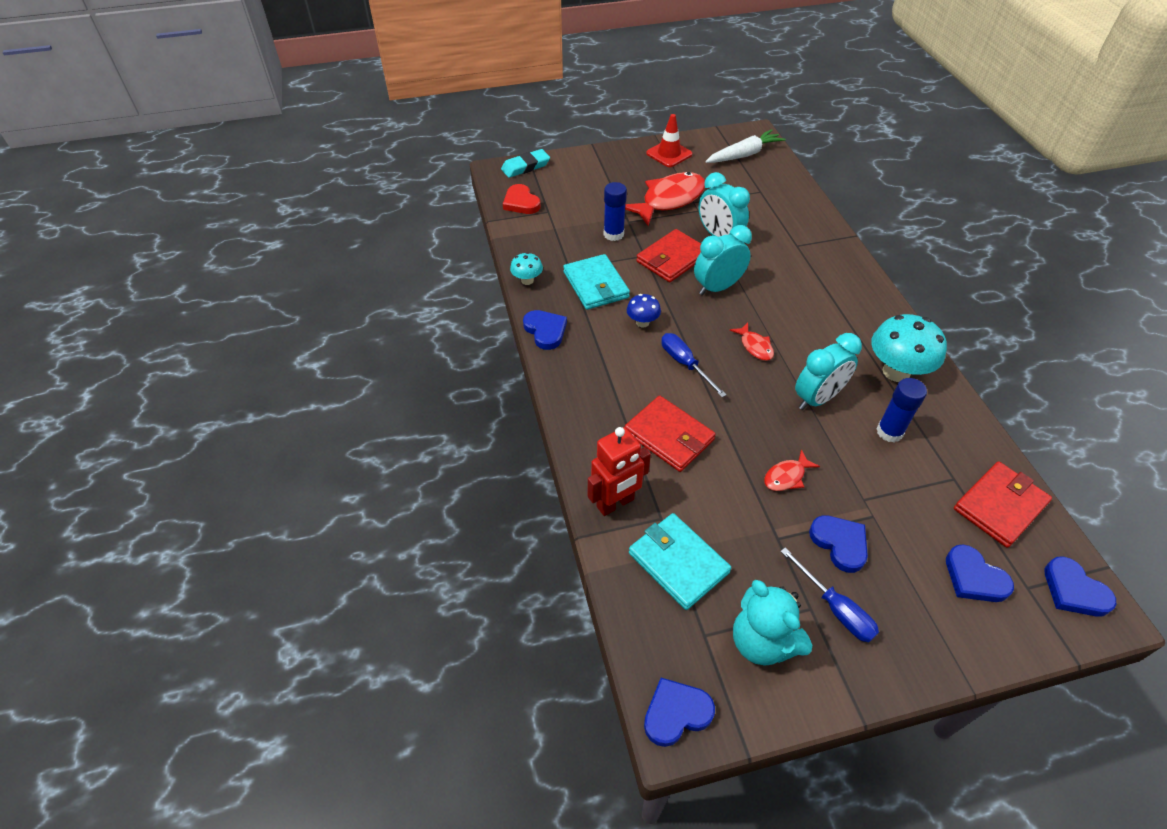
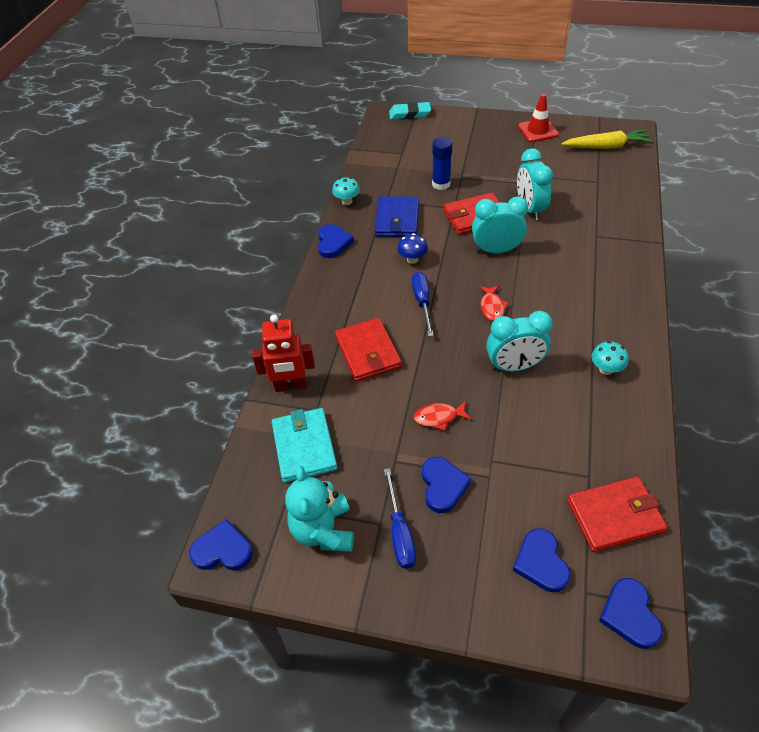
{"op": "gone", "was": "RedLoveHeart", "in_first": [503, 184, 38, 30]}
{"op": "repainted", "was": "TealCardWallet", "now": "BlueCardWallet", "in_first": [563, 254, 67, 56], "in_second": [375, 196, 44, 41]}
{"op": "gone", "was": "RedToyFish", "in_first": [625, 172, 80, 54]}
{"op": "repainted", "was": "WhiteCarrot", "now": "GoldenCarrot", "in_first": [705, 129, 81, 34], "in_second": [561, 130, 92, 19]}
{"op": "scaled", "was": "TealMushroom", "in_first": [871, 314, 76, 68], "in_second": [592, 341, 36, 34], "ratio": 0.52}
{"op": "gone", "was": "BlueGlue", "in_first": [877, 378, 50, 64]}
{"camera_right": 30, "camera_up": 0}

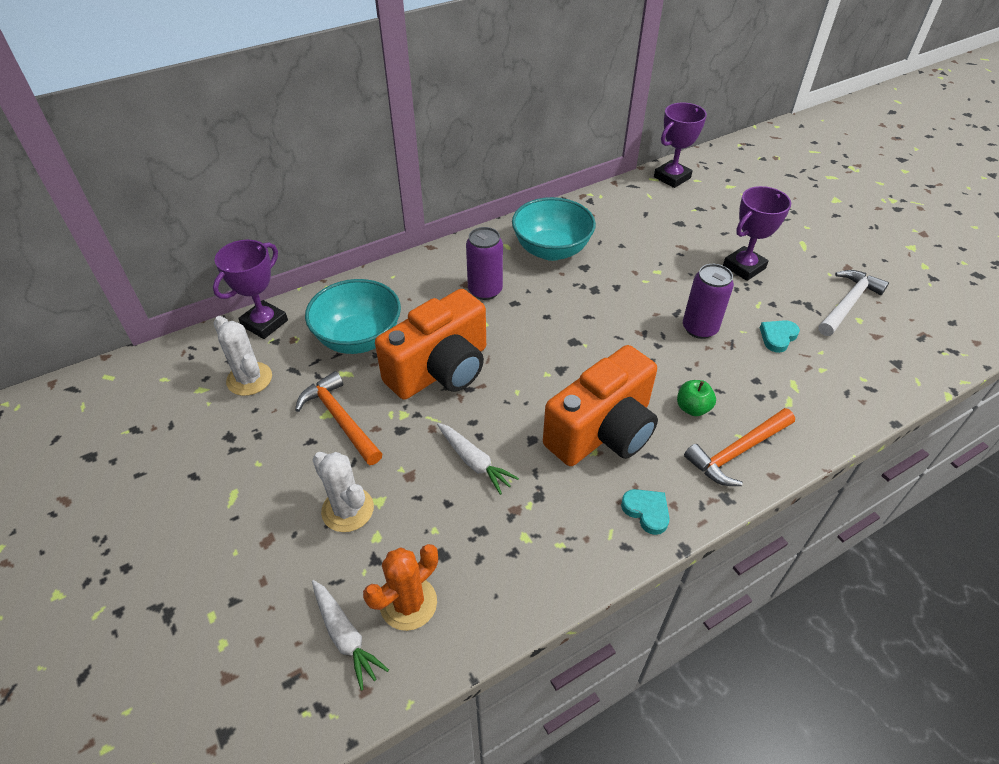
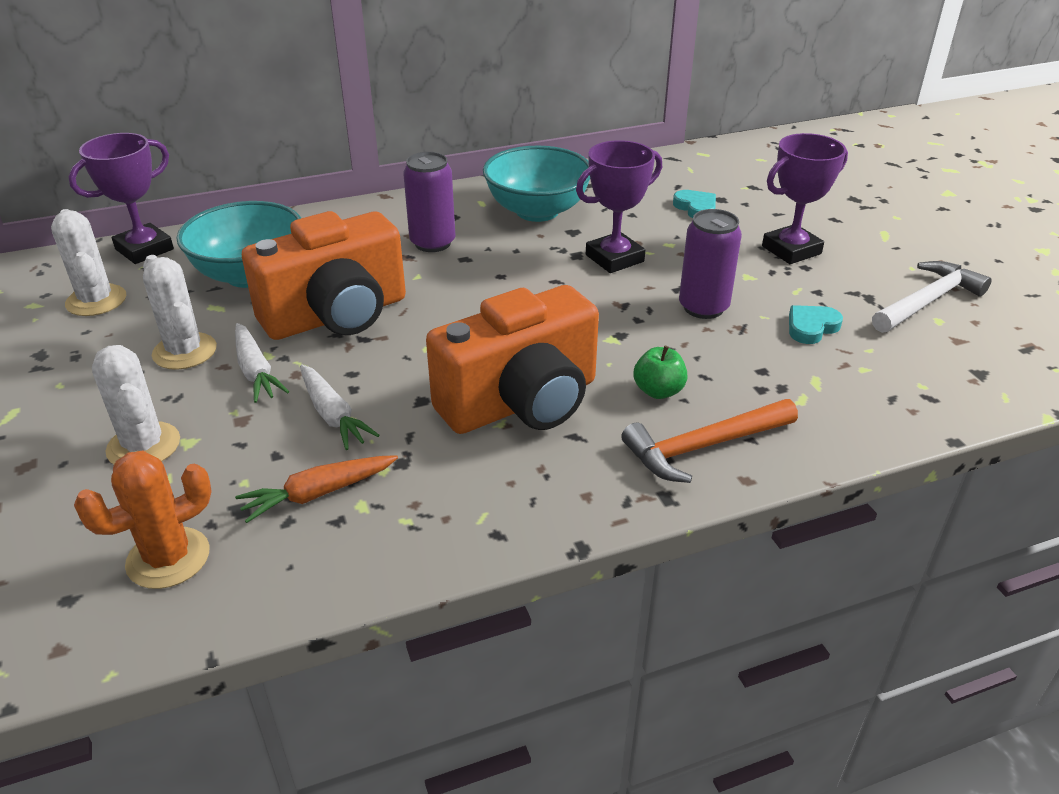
{"op": "swapped", "was": "OrangeCarpenter'sHammer", "now": "WhiteCactus", "in_first": [295, 371, 87, 94], "in_second": [143, 255, 74, 115]}
{"op": "shifted", "was": "WhiteCarrot", "in_first": [312, 580, 77, 111], "in_second": [235, 323, 54, 80]}
{"op": "shifted", "was": "TealLoveHeart", "in_first": [621, 489, 49, 46], "in_second": [673, 190, 43, 28]}
{"op": "shifted", "was": "RoyalPurpleAwardCup", "in_first": [654, 102, 53, 86], "in_second": [576, 140, 86, 133]}
{"op": "new", "now": "OrangeCarrot", "in_second": [235, 455, 163, 68]}
{"camera_right": 10, "camera_up": -10}

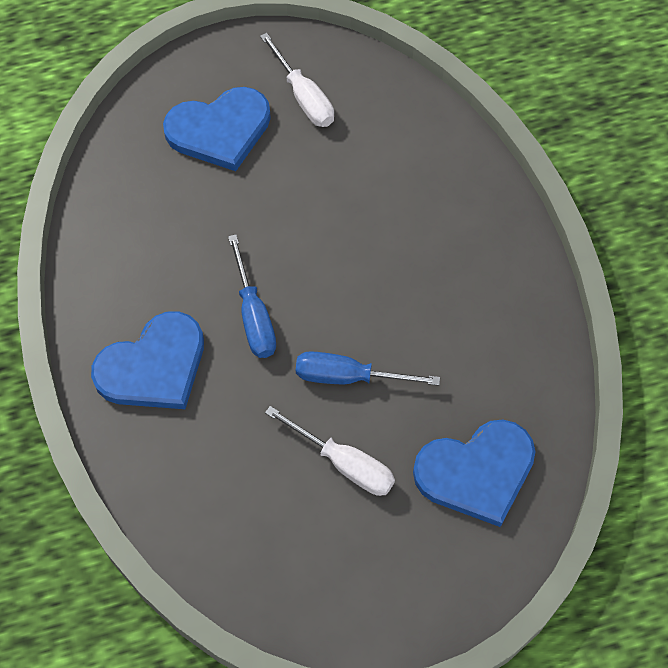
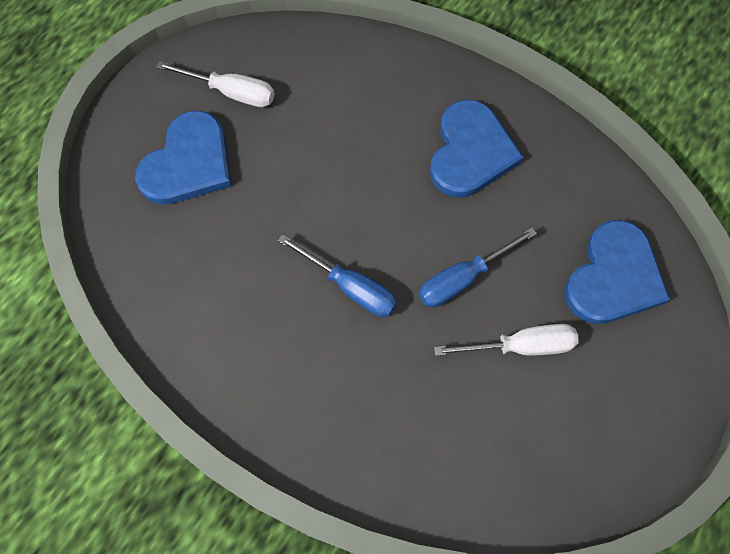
{"op": "shifted", "was": "BlueLoveHeart", "in_first": [91, 311, 113, 98], "in_second": [430, 100, 94, 97]}
{"camera_right": -40, "camera_up": 5}

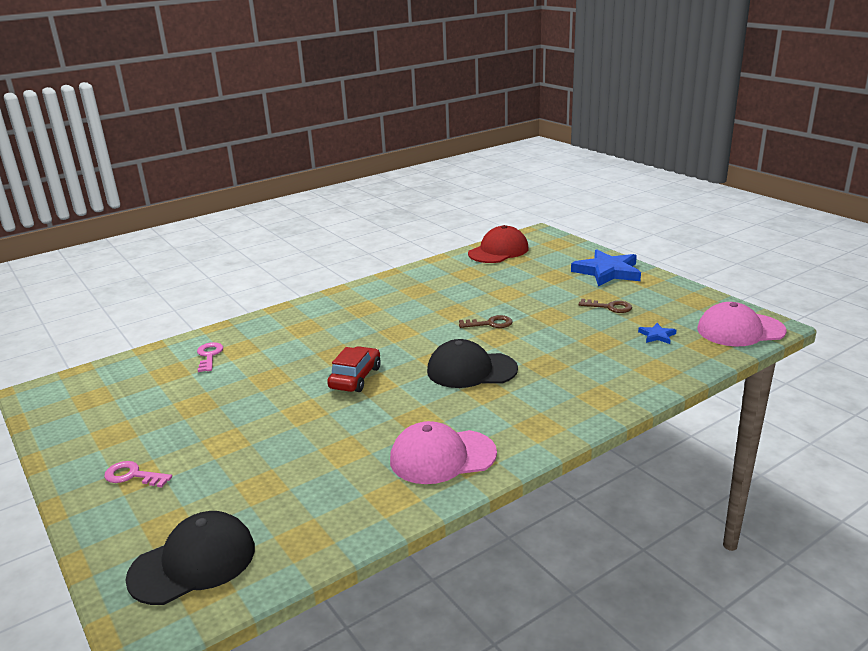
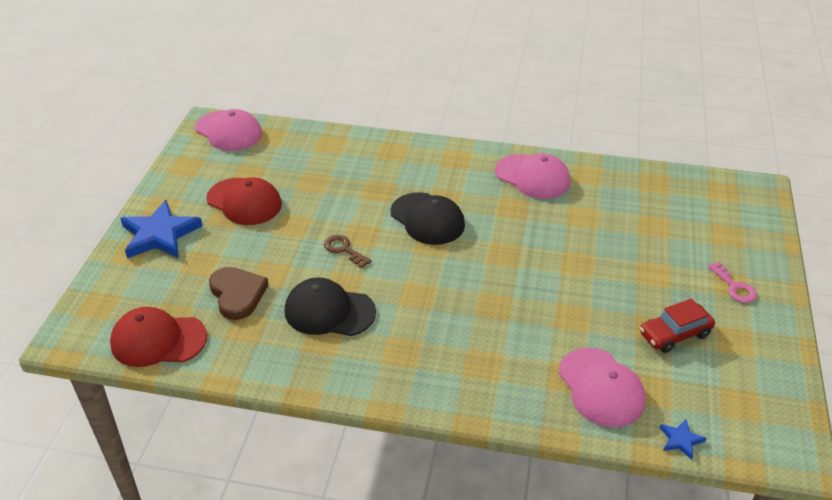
{"op": "shifted", "was": "JetBlackCap", "in_first": [125, 511, 130, 94], "in_second": [285, 277, 91, 59]}
{"op": "swapped", "was": "RosyKey", "now": "RosyCap", "in_first": [197, 342, 26, 30], "in_second": [558, 348, 88, 79]}
{"op": "shifted", "was": "RedCar", "in_first": [327, 346, 54, 46], "in_second": [640, 298, 75, 55]}
{"op": "swapped", "was": "BrownKey", "now": "RedCap", "in_first": [579, 299, 53, 14], "in_second": [206, 177, 76, 48]}
{"op": "shifted", "was": "BlueStar", "in_first": [638, 323, 39, 21], "in_second": [659, 419, 47, 41]}
{"op": "new", "now": "BrownLoveHeart", "in_second": [209, 267, 60, 53]}
{"camera_right": -135, "camera_up": 15}

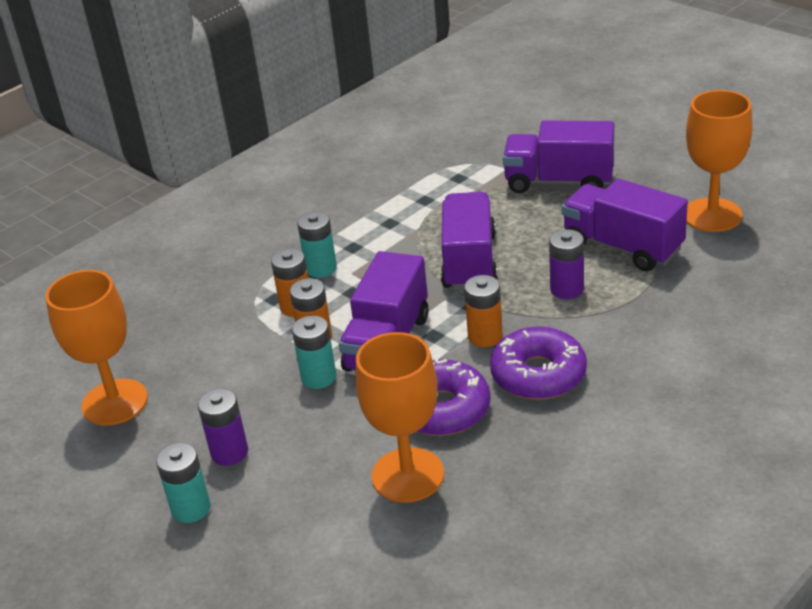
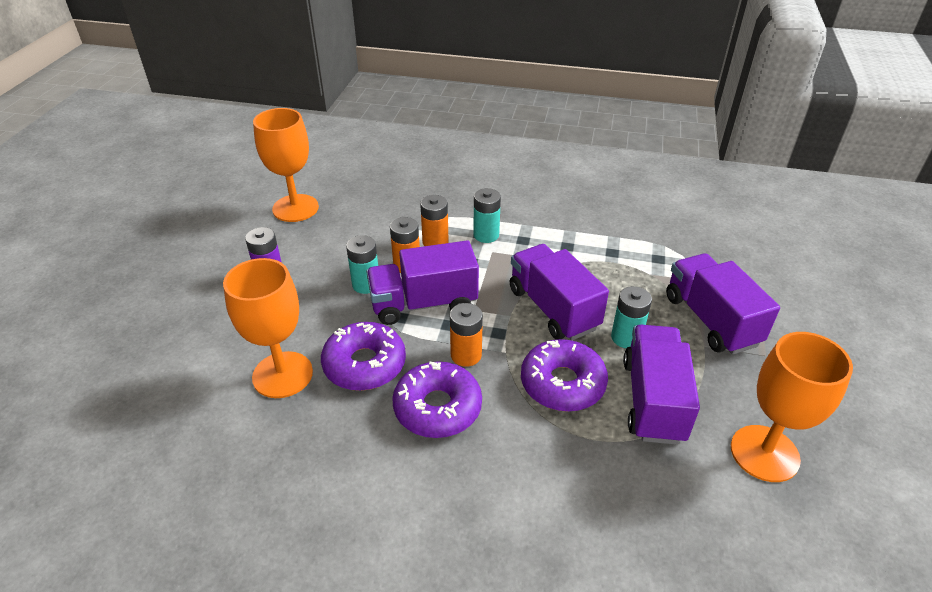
{"op": "shifted", "was": "TealBattery", "in_first": [156, 443, 55, 80], "in_second": [611, 286, 41, 62]}
{"op": "rotated", "was": "RoyalPurpleLorry", "in_first": [441, 192, 57, 98], "in_second": [510, 244, 99, 97], "clockwise": -90}
{"op": "swapped", "was": "RoyalPurpleBattery", "now": "RoyalPurpleDonut", "in_first": [549, 229, 35, 70], "in_second": [521, 339, 87, 72]}
{"camera_right": 55, "camera_up": 5}

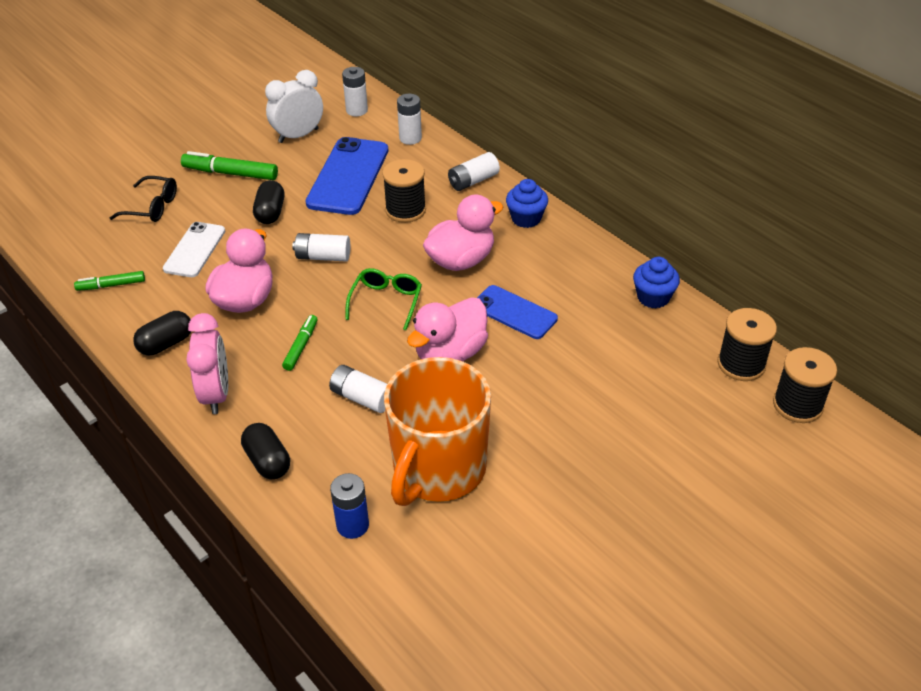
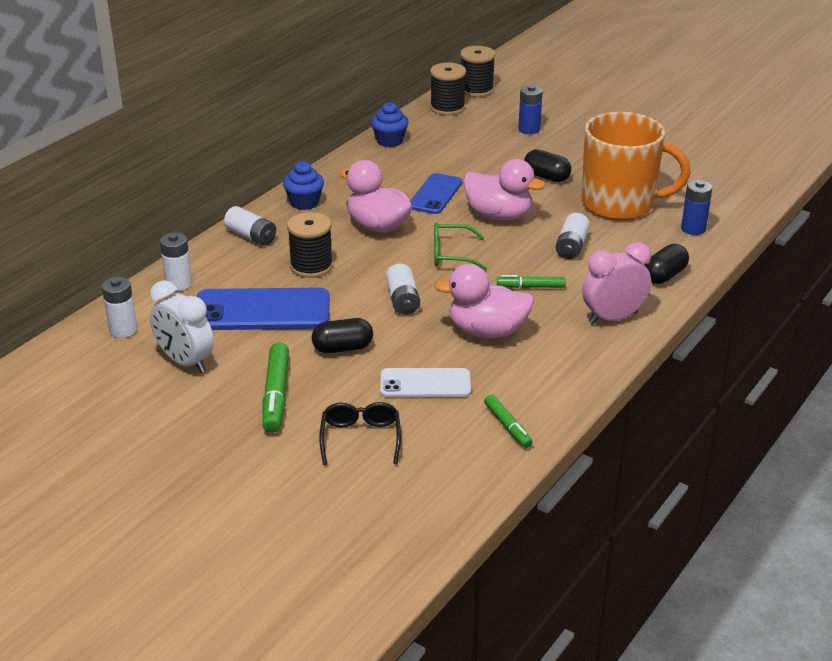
{"op": "shifted", "was": "JetBlackCapsule", "in_first": [133, 311, 58, 45], "in_second": [524, 149, 47, 33]}
{"op": "new", "now": "BlueBattery", "in_second": [518, 85, 25, 49]}
{"camera_right": -105, "camera_up": -10}

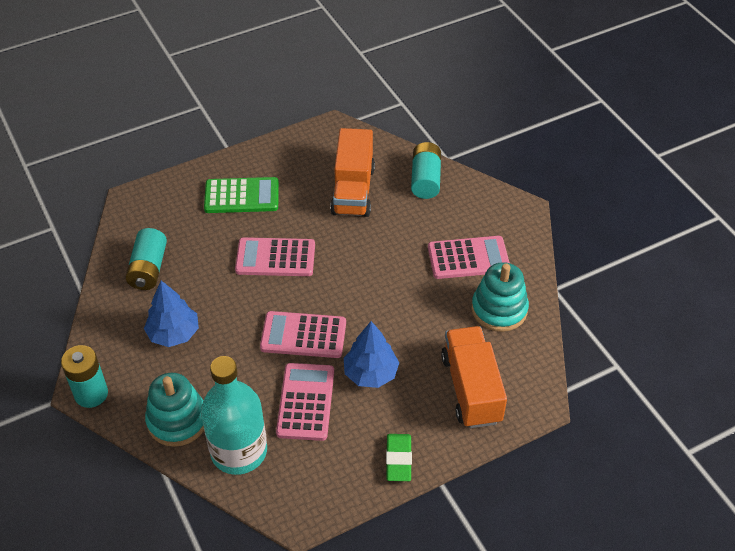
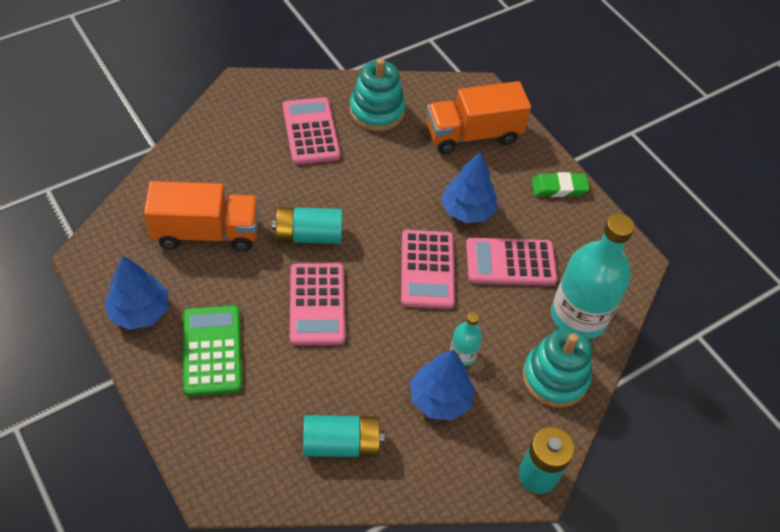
{"op": "shifted", "was": "TealBattery", "in_first": [411, 142, 30, 57], "in_second": [272, 207, 70, 37]}
{"op": "new", "now": "BlueToyTree", "in_second": [104, 256, 64, 74]}
{"op": "new", "now": "TealBottle", "in_second": [450, 312, 32, 54]}
{"camera_right": -100, "camera_up": 5}

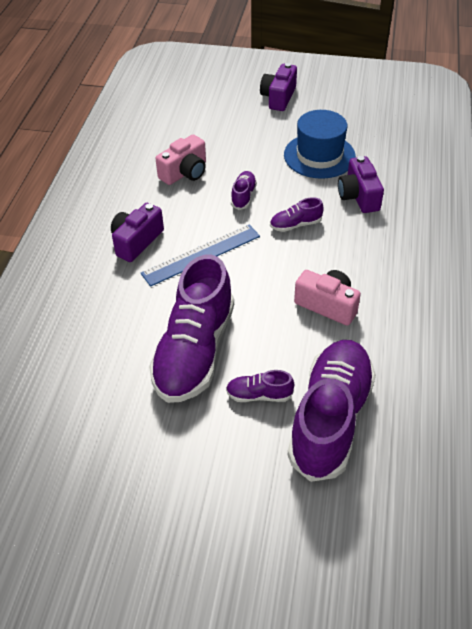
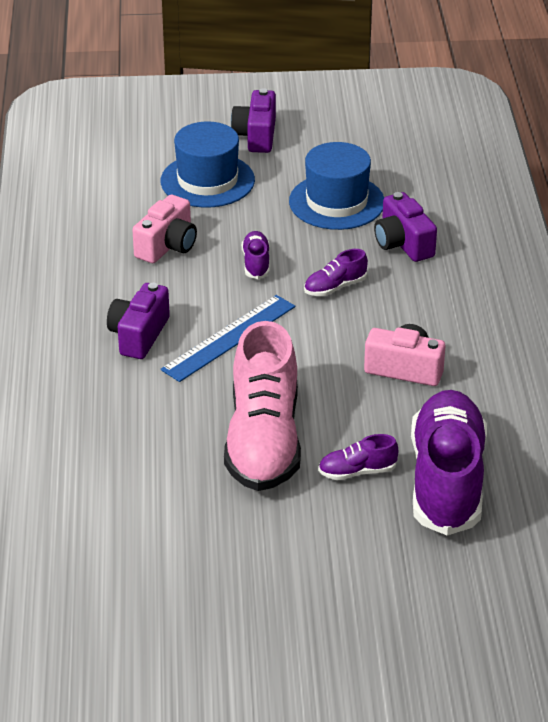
{"op": "repainted", "was": "RoyalPurpleLaceUpShoe", "now": "RosyLaceUpShoe", "in_first": [149, 255, 85, 148], "in_second": [224, 321, 77, 170]}
{"op": "new", "now": "BlueTopHat", "in_second": [161, 122, 94, 86]}
{"camera_right": -15, "camera_up": -10}

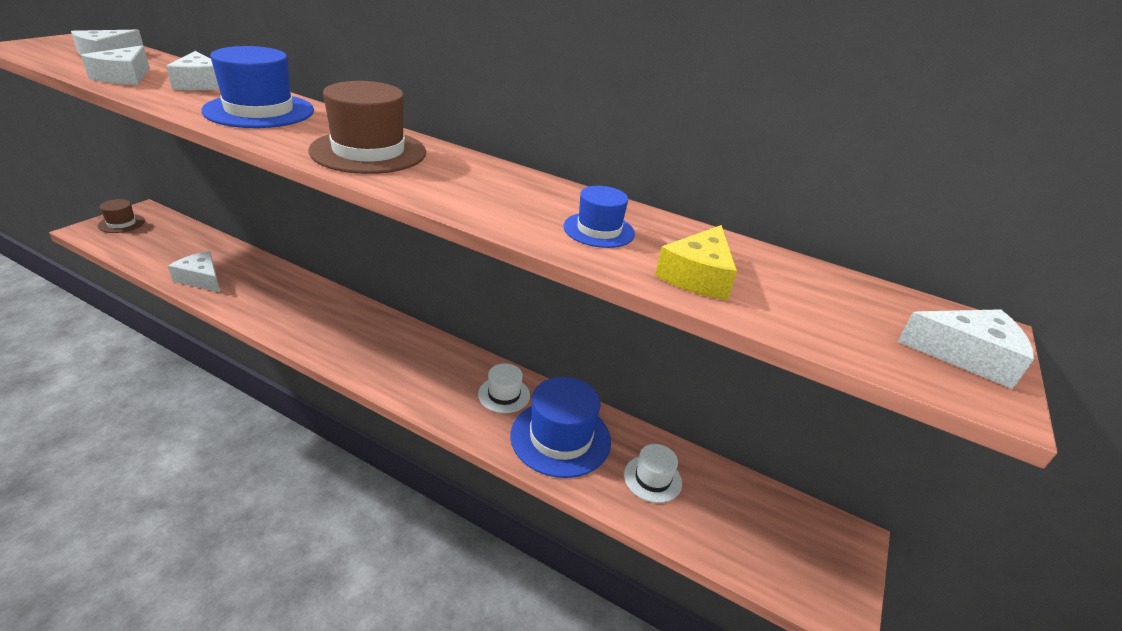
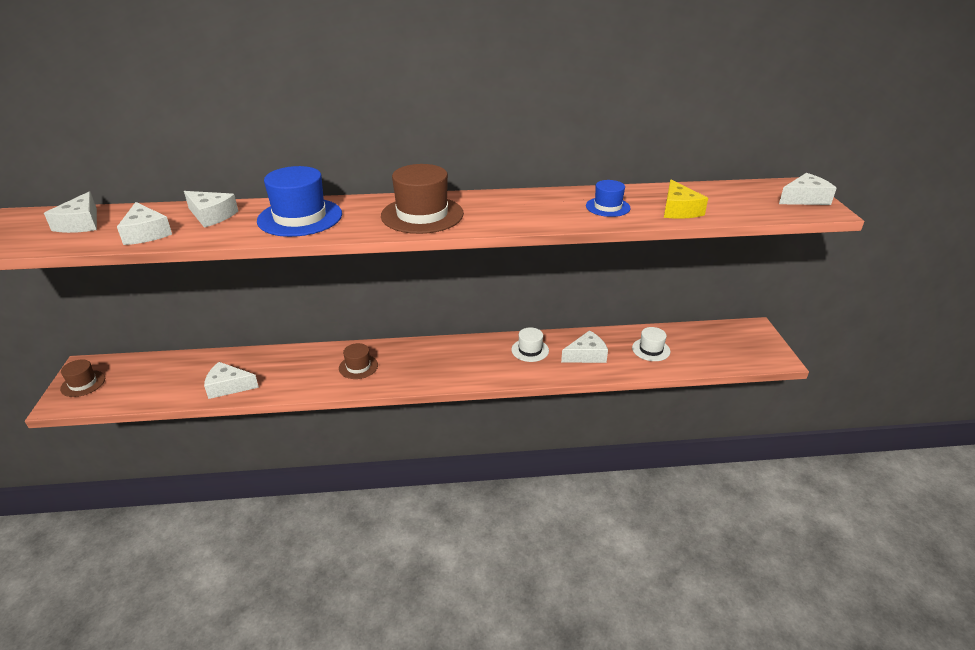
{"op": "swapped", "was": "BlueTopHat", "now": "WhitePieceOfCheese", "in_first": [510, 377, 101, 101], "in_second": [561, 330, 47, 33]}
{"op": "new", "now": "BrownTopHat", "in_second": [339, 343, 39, 36]}
{"camera_right": -30, "camera_up": 0}

